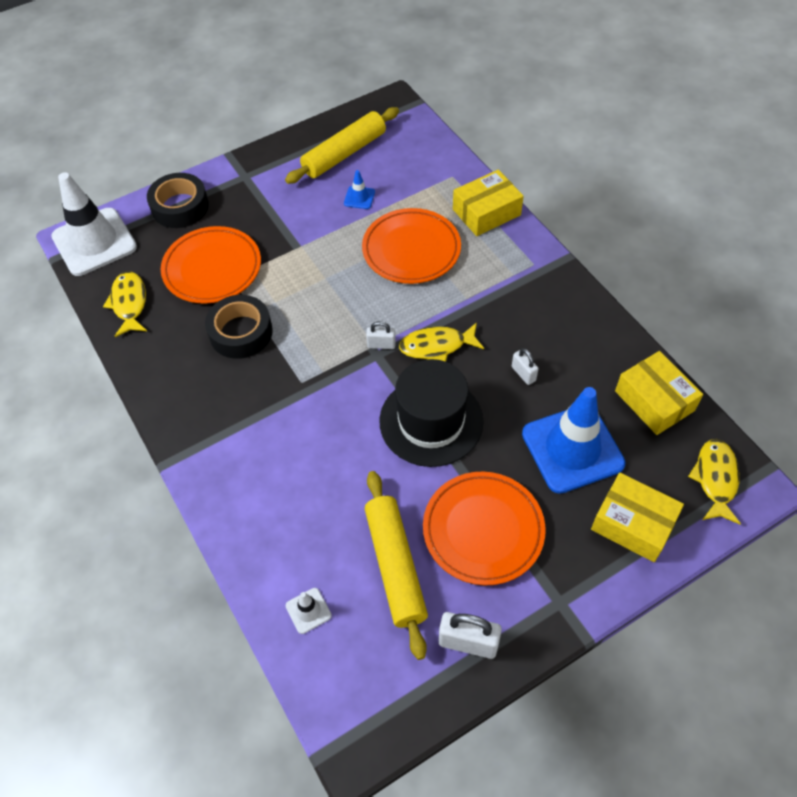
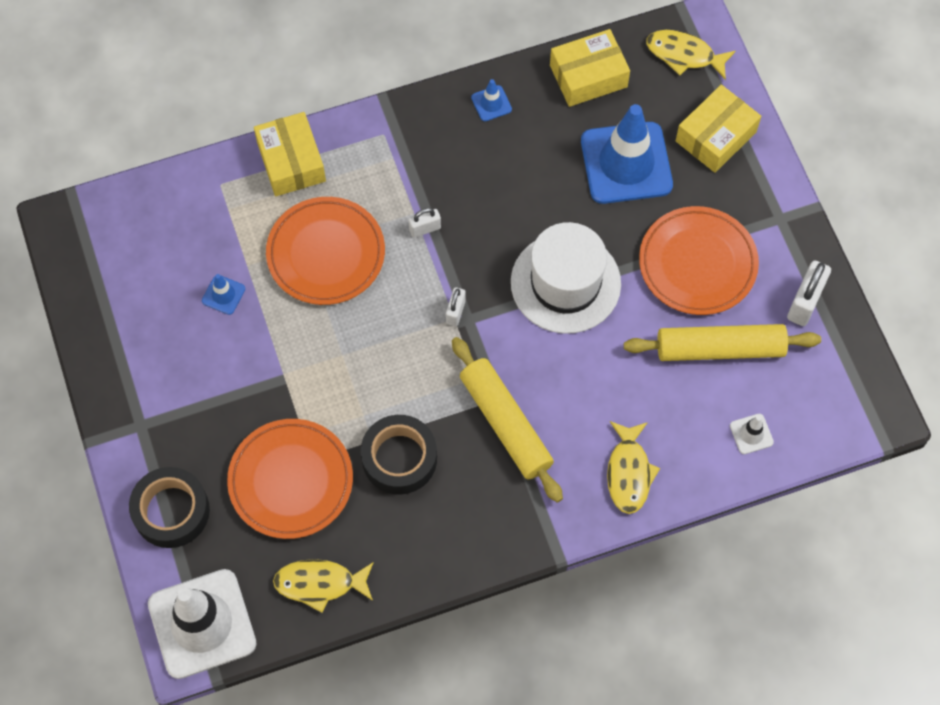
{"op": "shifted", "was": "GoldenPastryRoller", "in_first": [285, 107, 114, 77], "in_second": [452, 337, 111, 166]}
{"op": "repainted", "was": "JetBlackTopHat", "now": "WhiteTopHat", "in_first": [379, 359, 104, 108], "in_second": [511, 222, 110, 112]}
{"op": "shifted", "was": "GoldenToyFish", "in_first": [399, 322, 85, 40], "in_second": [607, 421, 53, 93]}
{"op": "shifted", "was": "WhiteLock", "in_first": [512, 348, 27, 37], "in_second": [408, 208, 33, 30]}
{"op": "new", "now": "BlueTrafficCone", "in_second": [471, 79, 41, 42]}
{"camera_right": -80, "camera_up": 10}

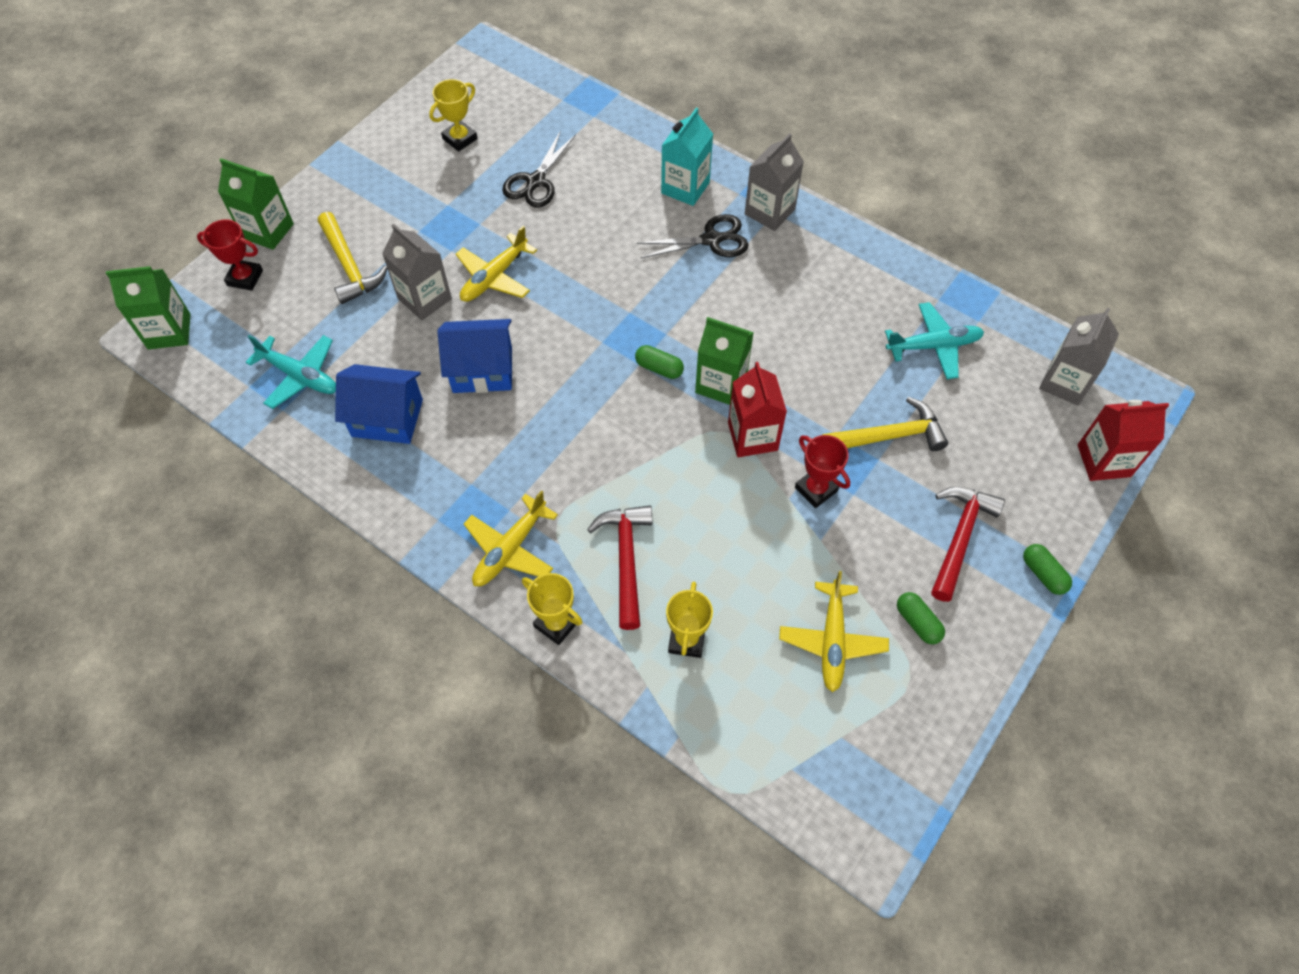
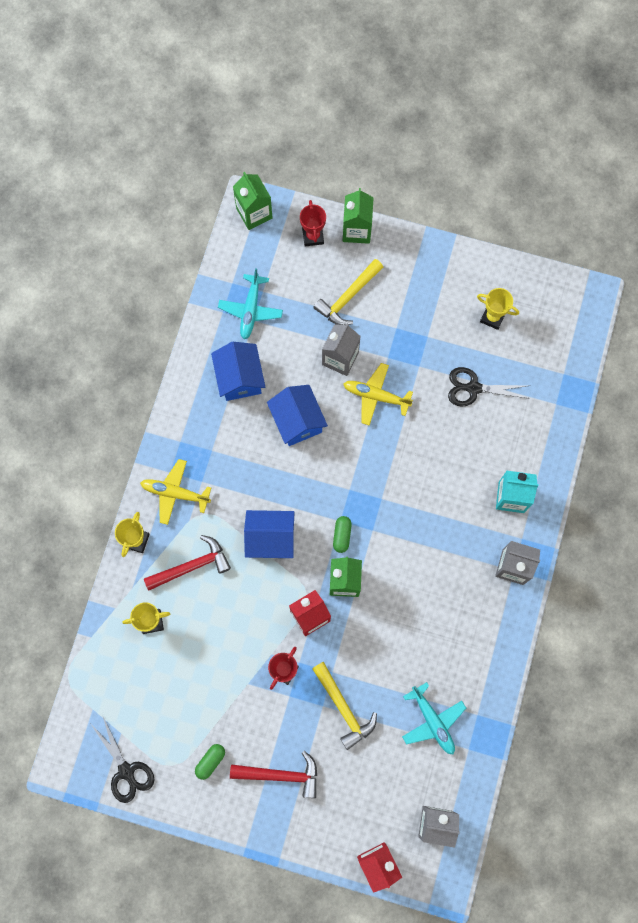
{"op": "shifted", "was": "JetBlackShears", "in_first": [637, 214, 112, 44], "in_second": [90, 717, 64, 86]}
{"op": "gone", "was": "GoldenPlane", "in_first": [779, 571, 110, 121]}
{"op": "gone", "was": "GreenCapsule", "in_first": [1023, 544, 49, 51]}
{"op": "new", "now": "BlueToyHouse", "in_second": [244, 510, 51, 48]}
{"camera_right": 70, "camera_up": 15}

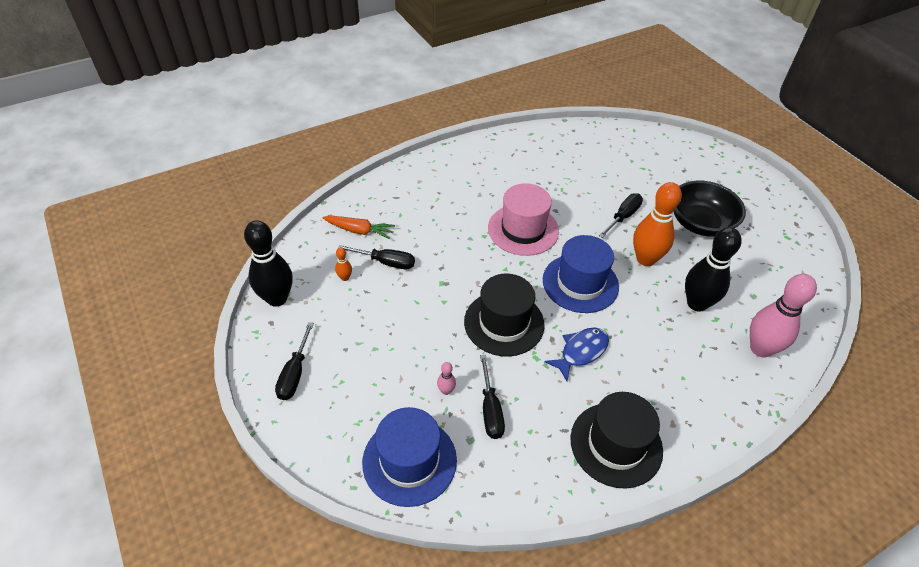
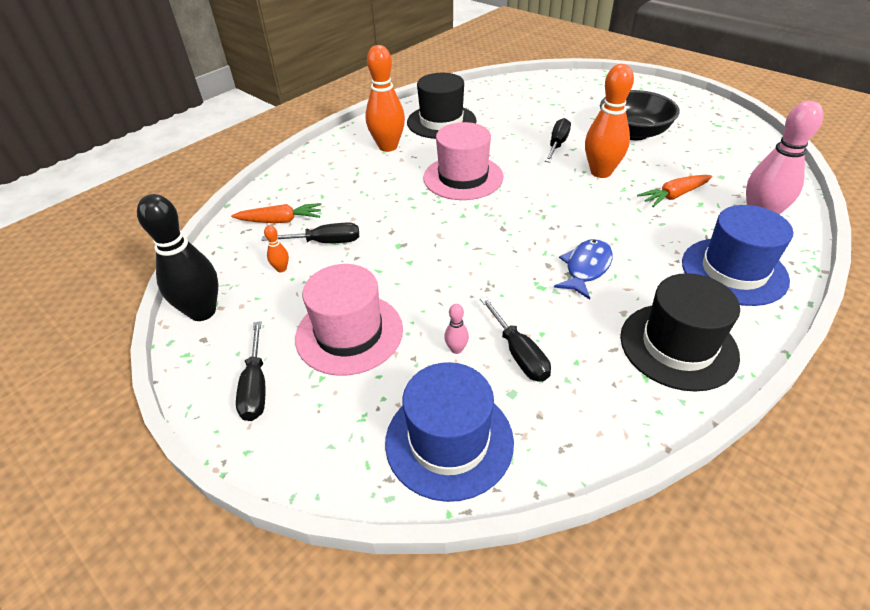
{"op": "shifted", "was": "JetBlackTopHat", "in_first": [464, 274, 81, 83], "in_second": [407, 73, 69, 66]}
{"op": "shifted", "was": "BlueTopHat", "in_first": [543, 235, 76, 78], "in_second": [682, 205, 111, 101]}
{"op": "swapped", "was": "JetBlackSkittle", "now": "OrangeCarrot", "in_first": [685, 227, 57, 85], "in_second": [637, 175, 75, 32]}
{"op": "new", "now": "RosyTopHat", "in_second": [295, 264, 108, 112]}
{"op": "new", "now": "OrangeSkittle", "in_second": [365, 45, 40, 107]}
{"camera_right": -15, "camera_up": -5}

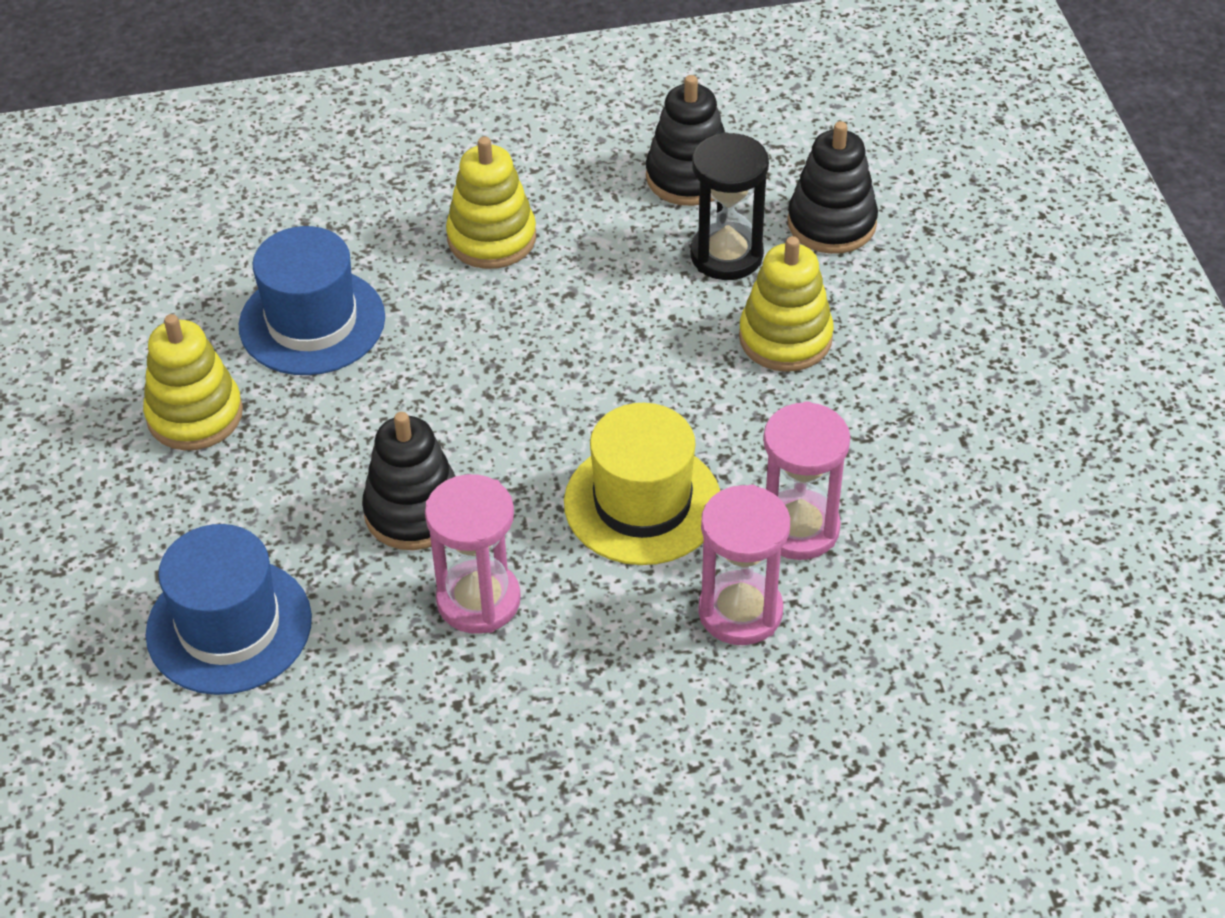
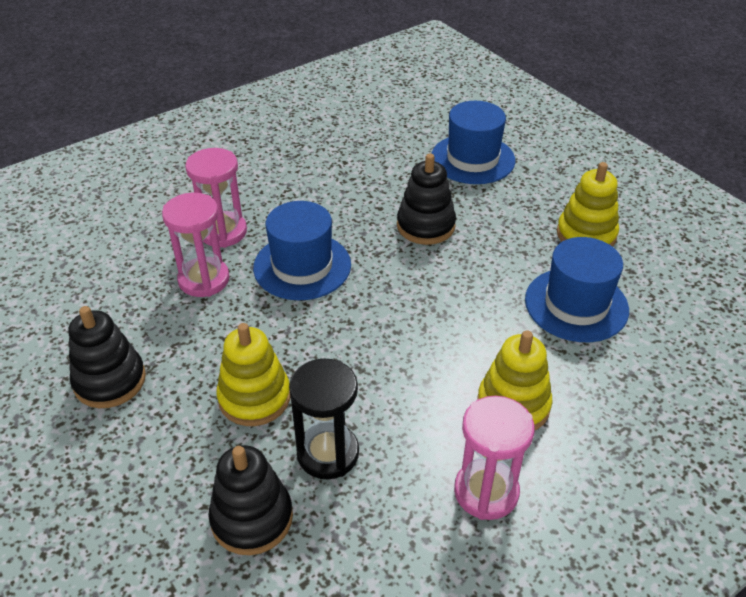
{"op": "shifted", "was": "RosyHourglass", "in_first": [425, 474, 96, 160], "in_second": [454, 396, 81, 124]}
{"op": "repainted", "was": "GoldenTopHat", "now": "BlueTopHat", "in_first": [564, 403, 156, 162], "in_second": [253, 201, 98, 99]}
{"op": "shifted", "was": "JetBlackRingStacker", "in_first": [646, 75, 79, 131], "in_second": [68, 306, 78, 102]}
{"camera_right": 155, "camera_up": -5}

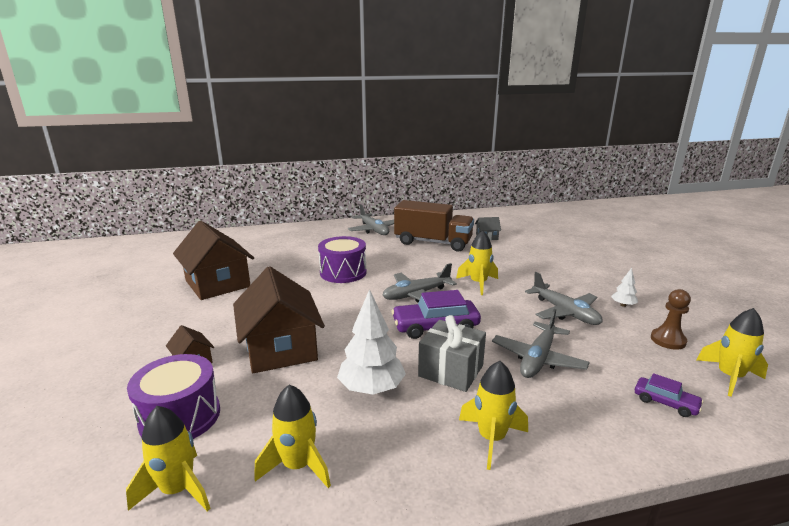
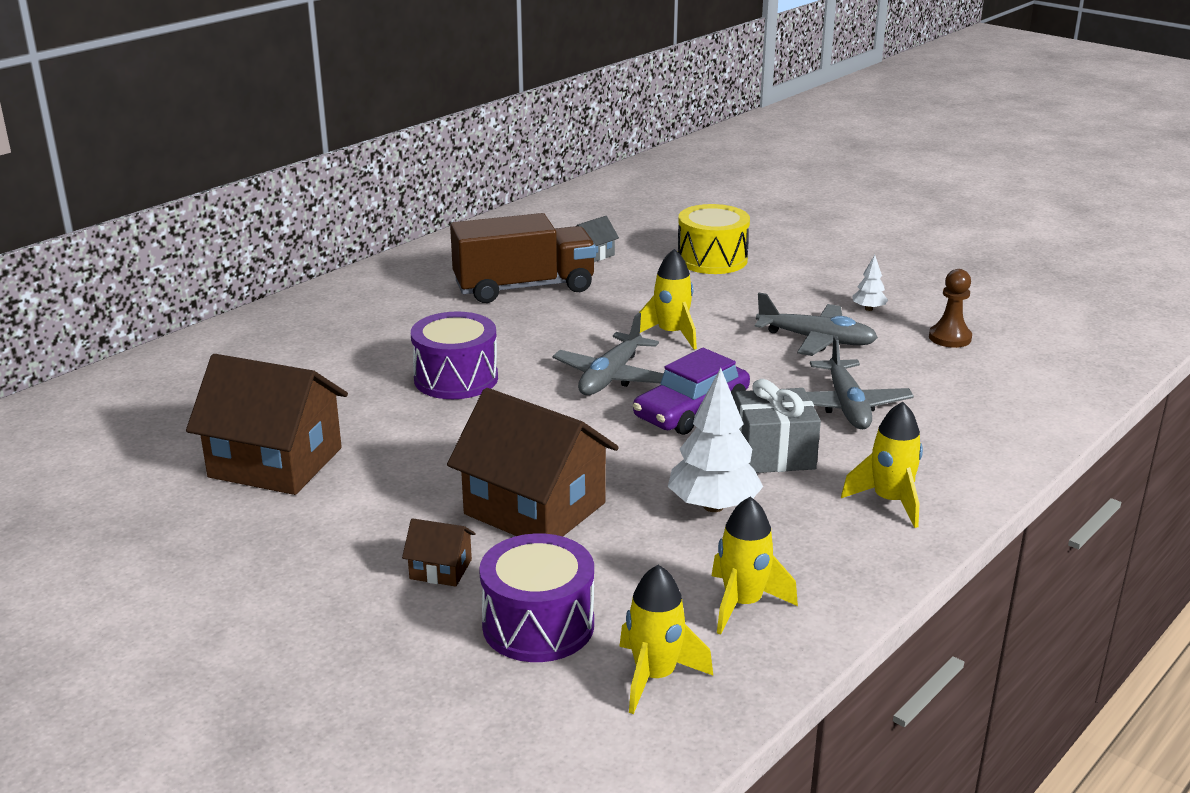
{"op": "gone", "was": "GreyPlane", "in_first": [348, 204, 46, 31]}
{"op": "gone", "was": "RoyalPurpleCar", "in_first": [634, 373, 70, 44]}
{"op": "gone", "was": "GoldenToyRocket", "in_first": [697, 308, 71, 89]}
{"op": "new", "now": "GoldenToyDrum", "in_second": [678, 204, 72, 70]}
{"camera_right": -35, "camera_up": 5}

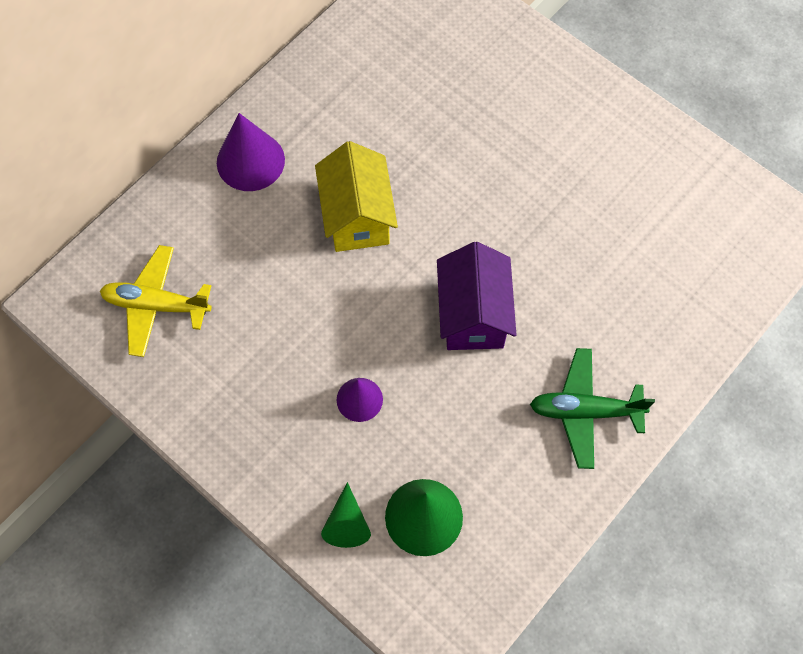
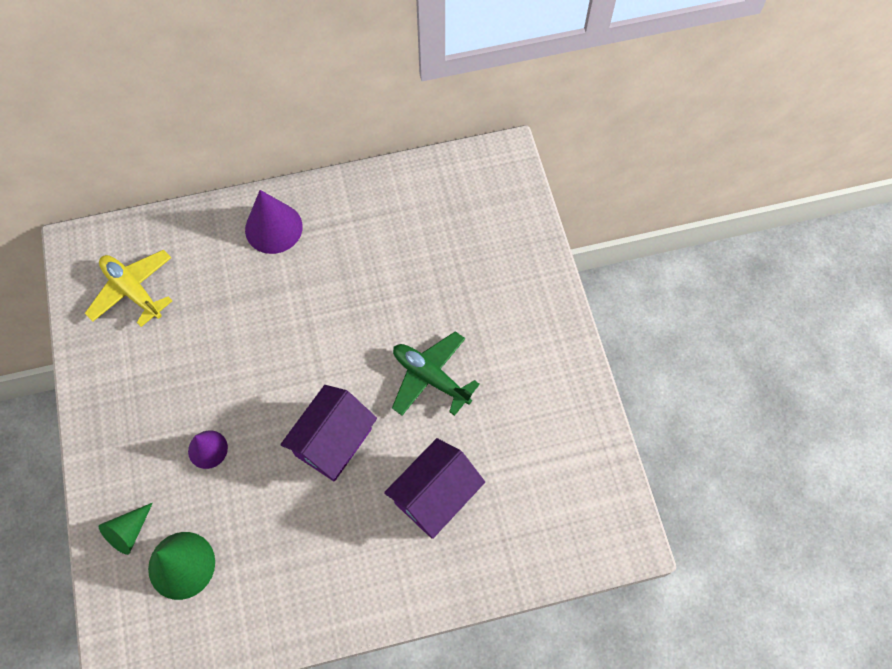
{"op": "gone", "was": "GoldenToyHouse", "in_first": [315, 141, 83, 111]}
{"op": "shifted", "was": "GreenPlane", "in_first": [530, 348, 125, 121], "in_second": [392, 331, 88, 85]}
{"op": "new", "now": "RoyalPurpleToyHouse", "in_second": [384, 438, 101, 101]}
{"camera_right": 35, "camera_up": 0}

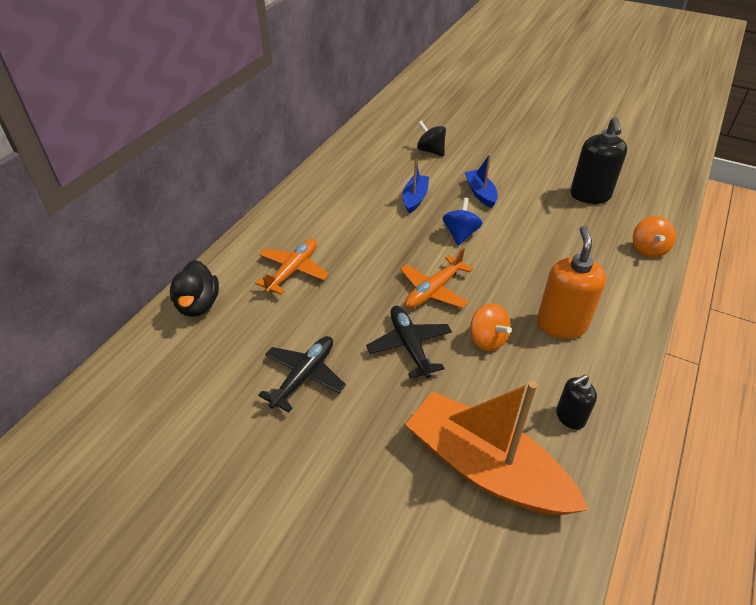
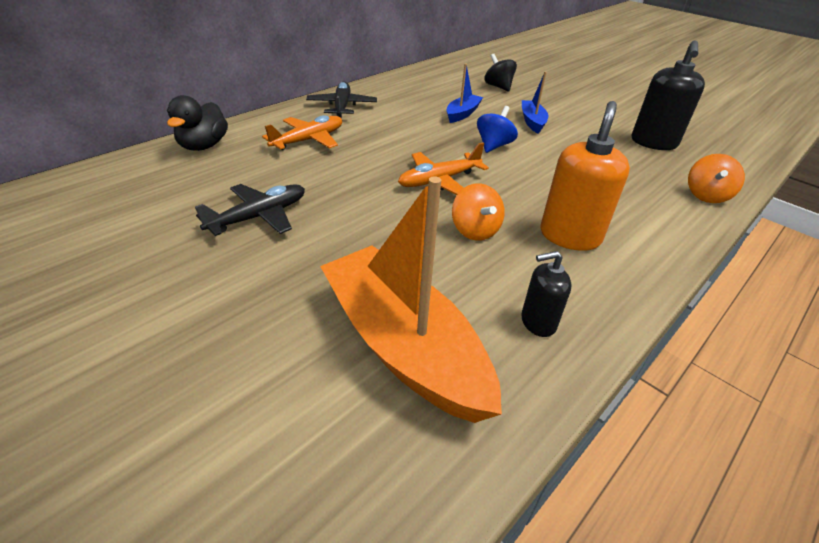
{"op": "shifted", "was": "JetBlackPlane", "in_first": [366, 306, 86, 73], "in_second": [306, 82, 71, 36]}
{"camera_right": 15, "camera_up": -5}

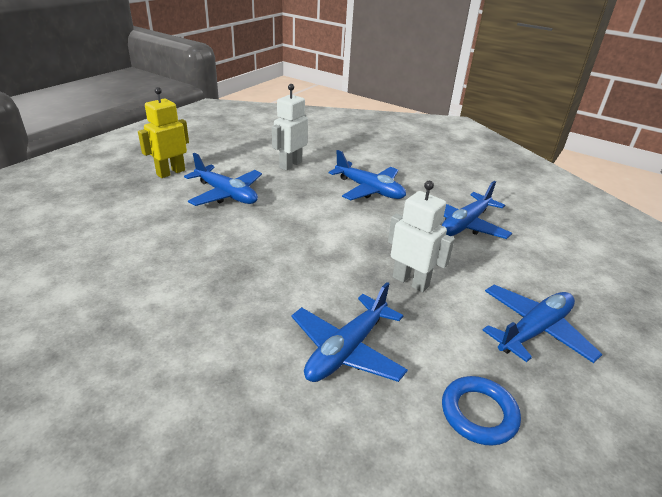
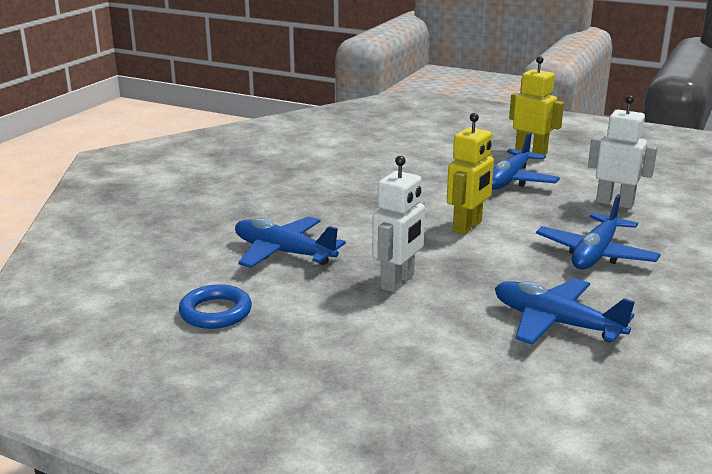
{"op": "gone", "was": "BluePlane", "in_first": [483, 285, 119, 78]}
{"op": "new", "now": "GoldenRobotFigure", "in_second": [447, 113, 47, 121]}
{"camera_right": 85, "camera_up": -10}

